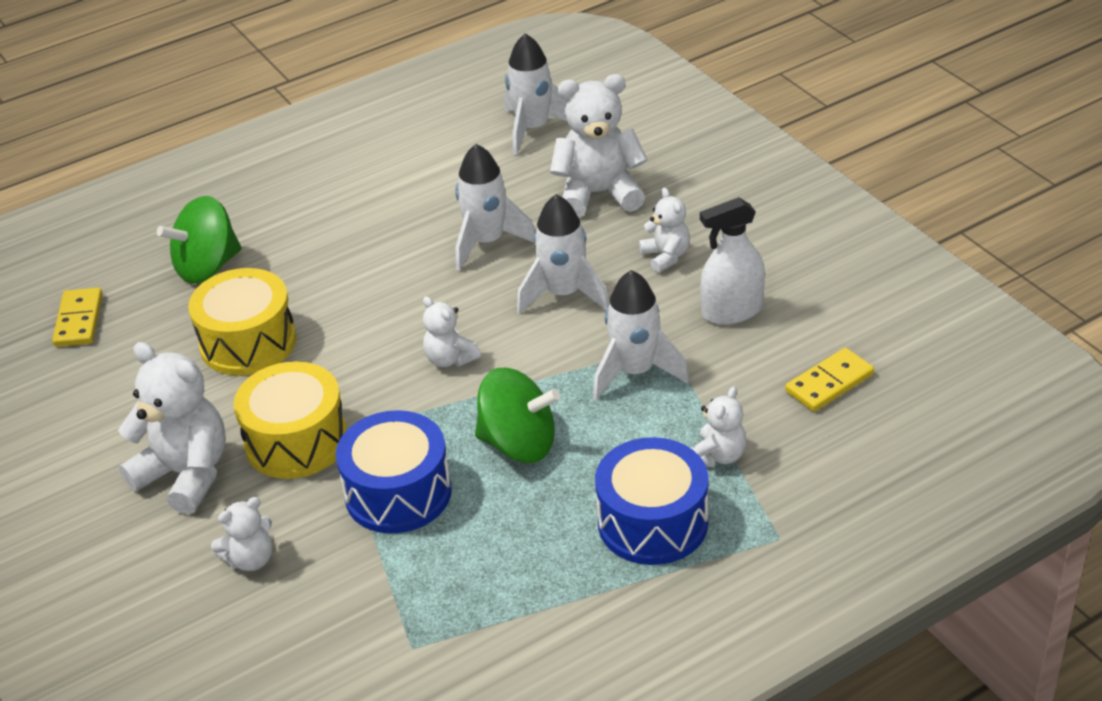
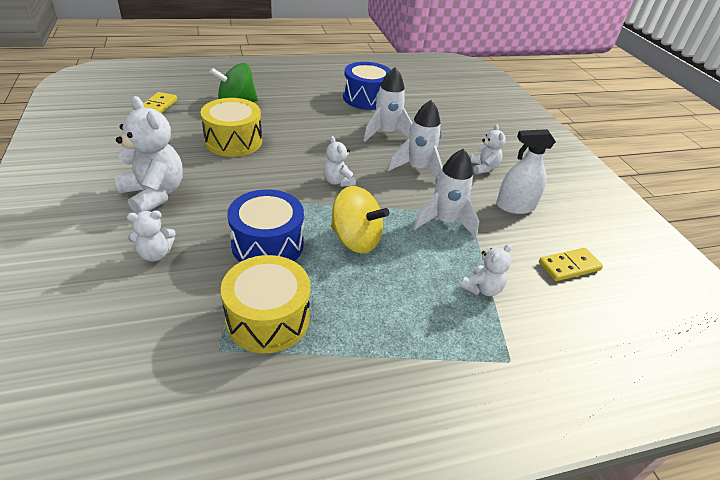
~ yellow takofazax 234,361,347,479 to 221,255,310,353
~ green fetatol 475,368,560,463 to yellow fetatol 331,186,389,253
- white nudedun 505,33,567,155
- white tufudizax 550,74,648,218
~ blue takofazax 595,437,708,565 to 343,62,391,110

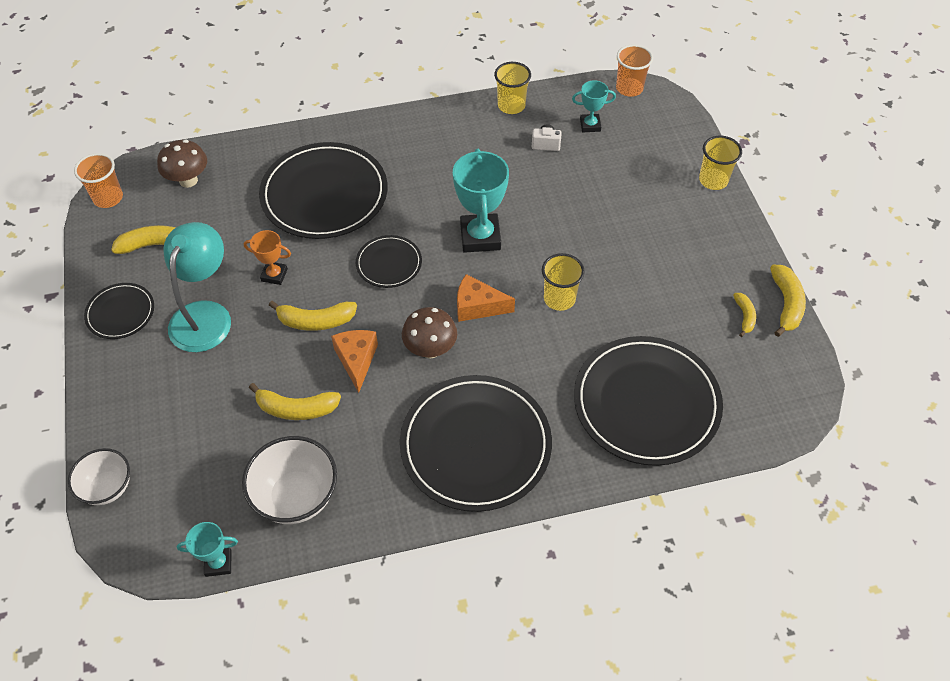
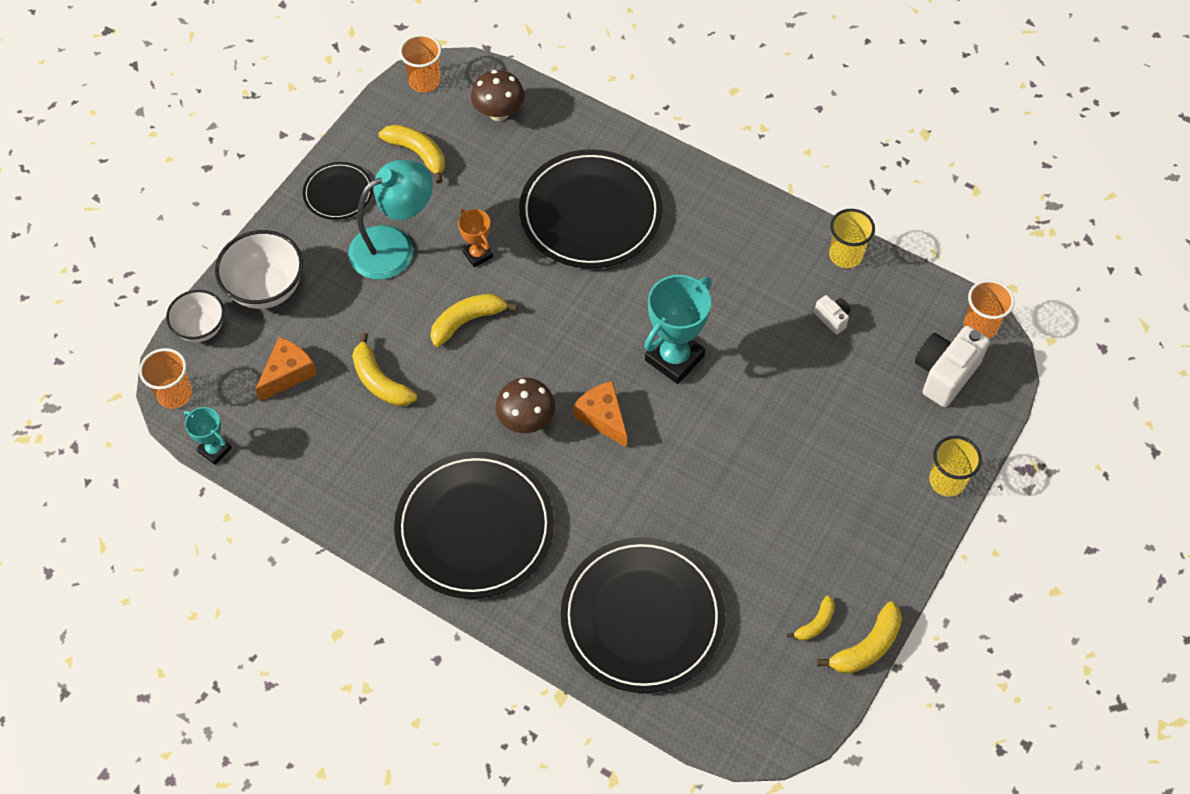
~ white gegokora 242,436,337,524 to 215,230,303,309
~ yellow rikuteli 269,301,357,331 = 431,293,518,347 105 degrees clockwise
~ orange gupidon 331,330,378,393 to 255,337,317,401
- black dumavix 356,235,422,288
- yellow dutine 542,253,585,311
- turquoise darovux 572,80,616,132
+ orange dutine 139,348,192,409
+ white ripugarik 915,326,990,407

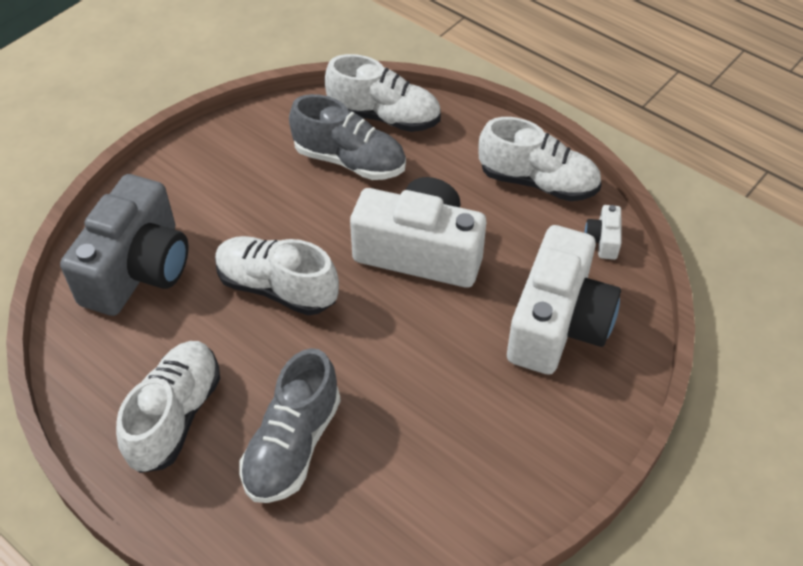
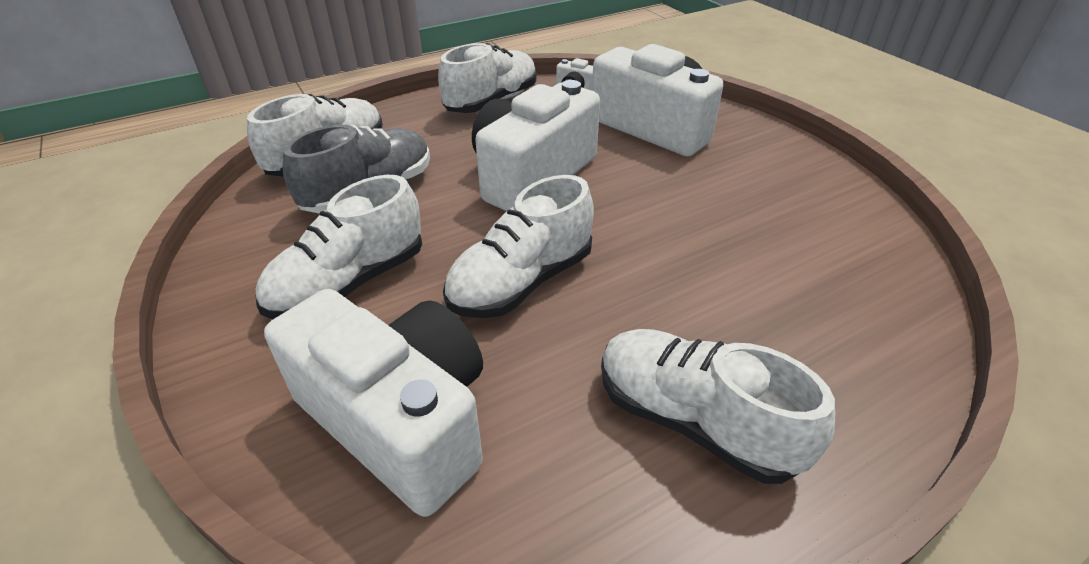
~ grey ripugarik 60,174,188,316 to white ripugarik 264,289,483,517
- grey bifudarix 239,348,341,503
+ white bifudarix 256,175,422,320

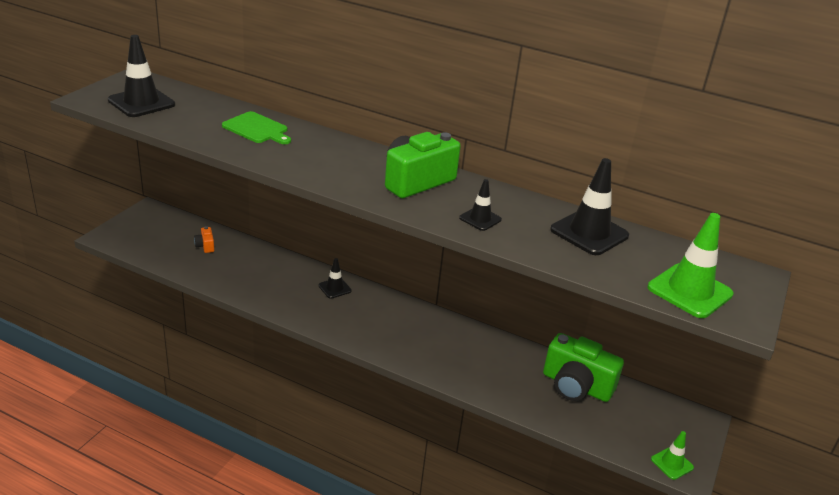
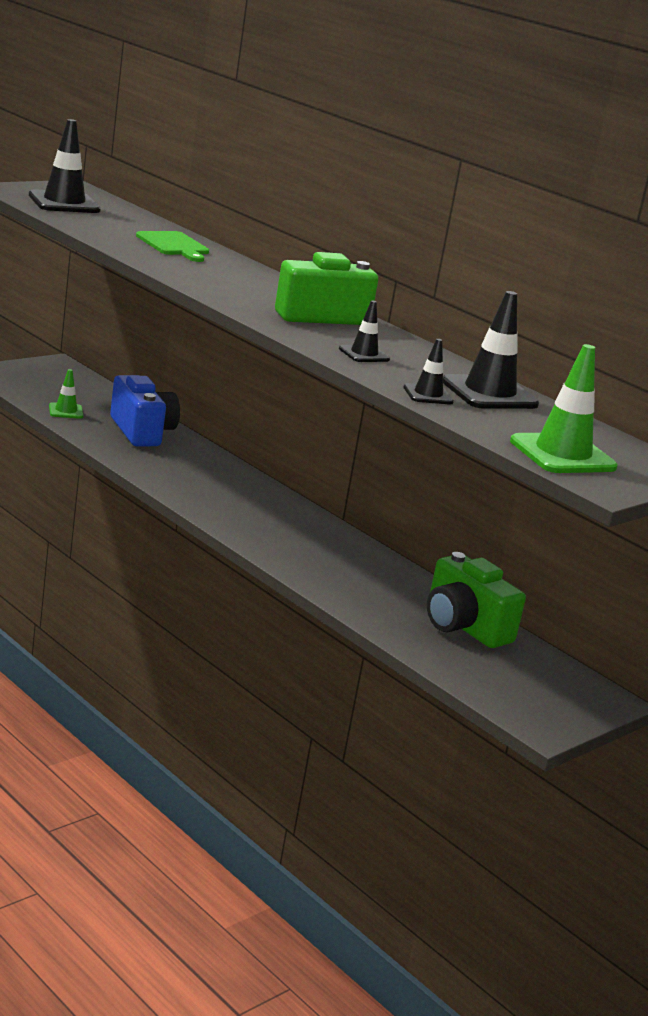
- orange ripugarik 194,226,214,253
~ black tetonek 318,258,352,299 to 403,339,454,404
~ green tetonek 651,431,694,480 to 49,369,84,419
+ blue ripugarik 110,375,180,447

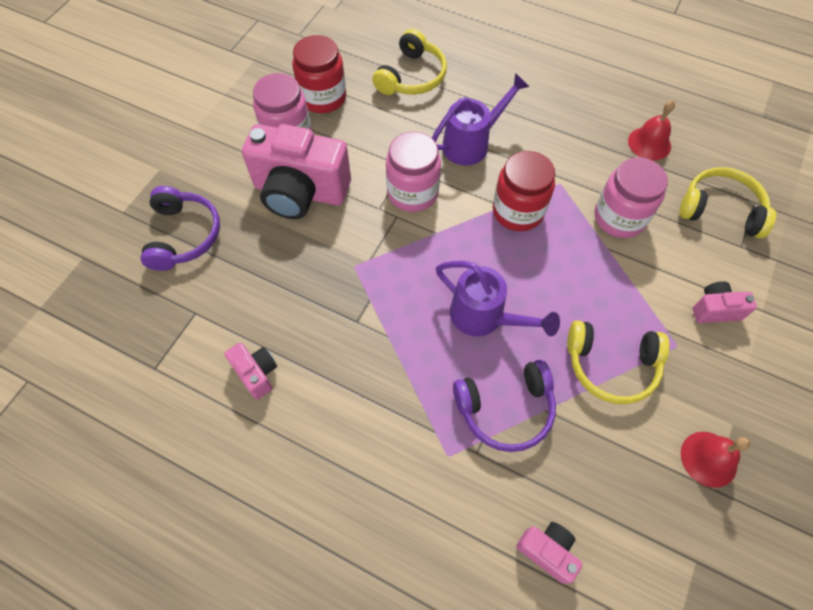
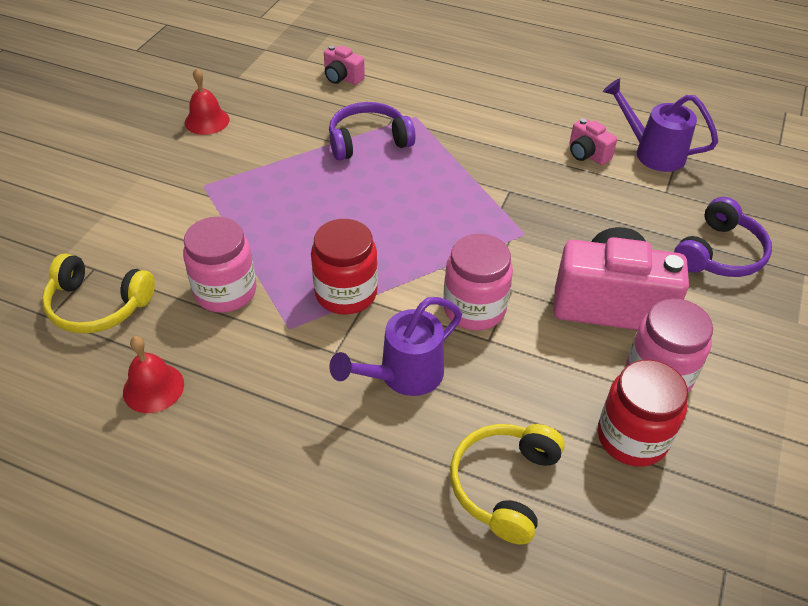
~ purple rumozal 141,186,220,271 = 674,197,772,277 135 degrees counterclockwise
~ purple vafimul 436,261,560,336 to 603,78,718,172
- yellow rumozal 567,320,669,404
- pink ripugarik 693,281,757,323

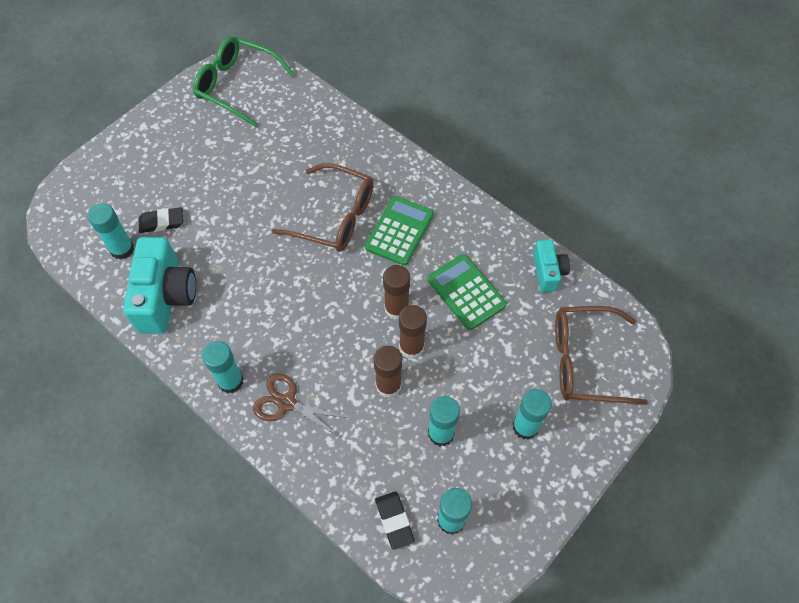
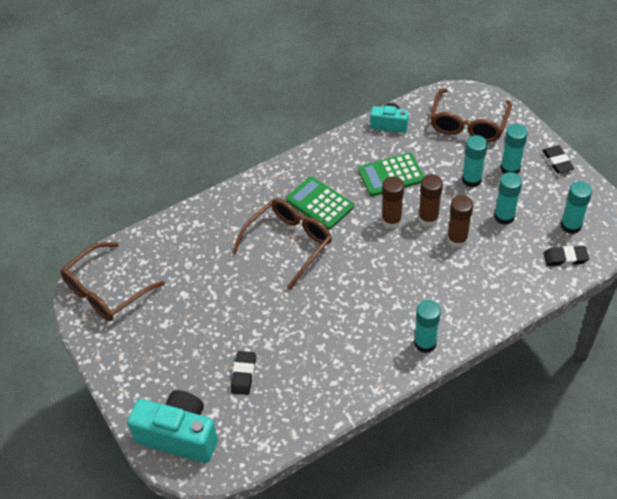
~ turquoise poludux 87,203,134,260 to 462,135,488,187
~ turquoise ripugarik 123,237,196,334 to 127,390,218,463
~ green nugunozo 193,36,294,126 to brown nugunozo 61,242,165,321
- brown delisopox 253,373,349,437
+ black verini 542,146,574,173

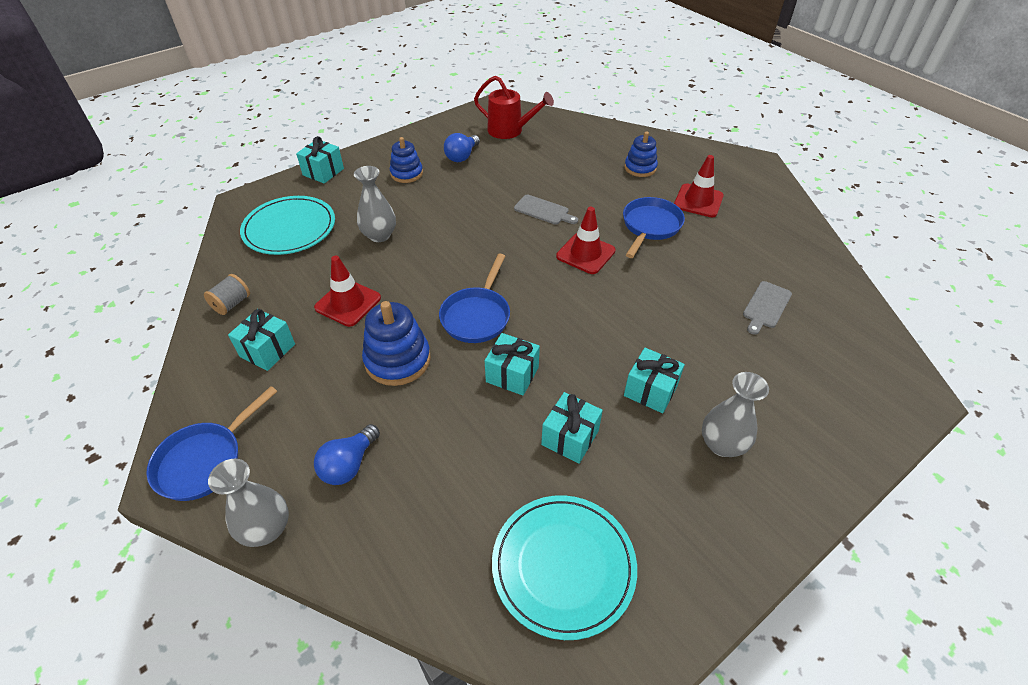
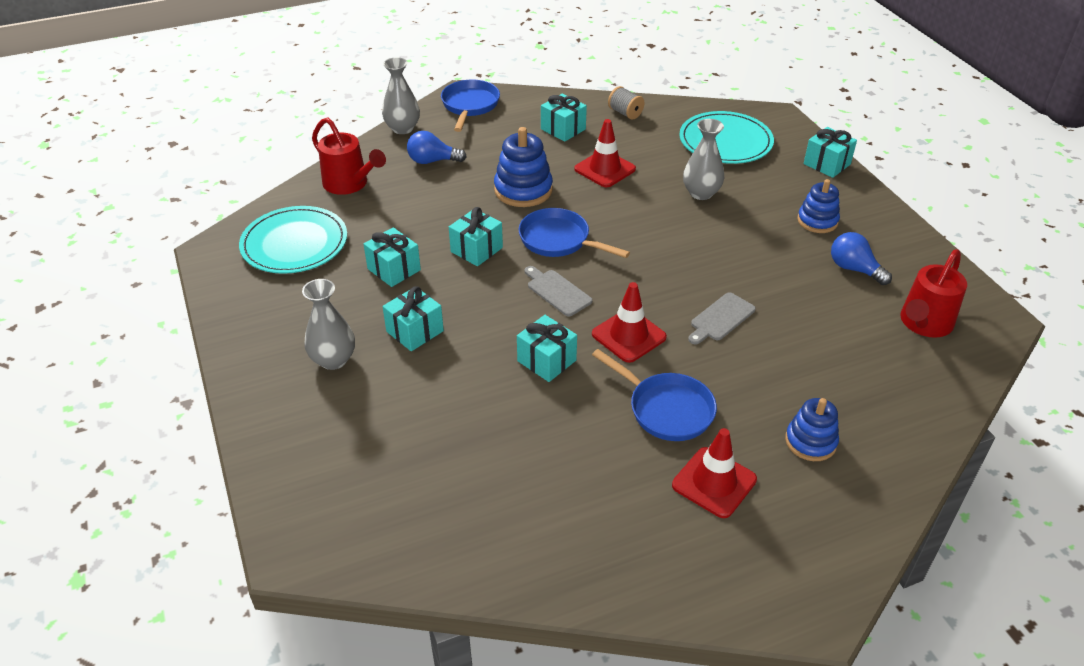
~ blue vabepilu 146,386,277,501 = 441,80,500,132 45 degrees clockwise
~ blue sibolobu 314,424,380,485 = 407,131,467,164 45 degrees counterclockwise
~ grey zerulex 743,281,792,335 to 524,266,592,317
+ red vafimul 312,117,386,195
+ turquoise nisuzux 517,315,577,382

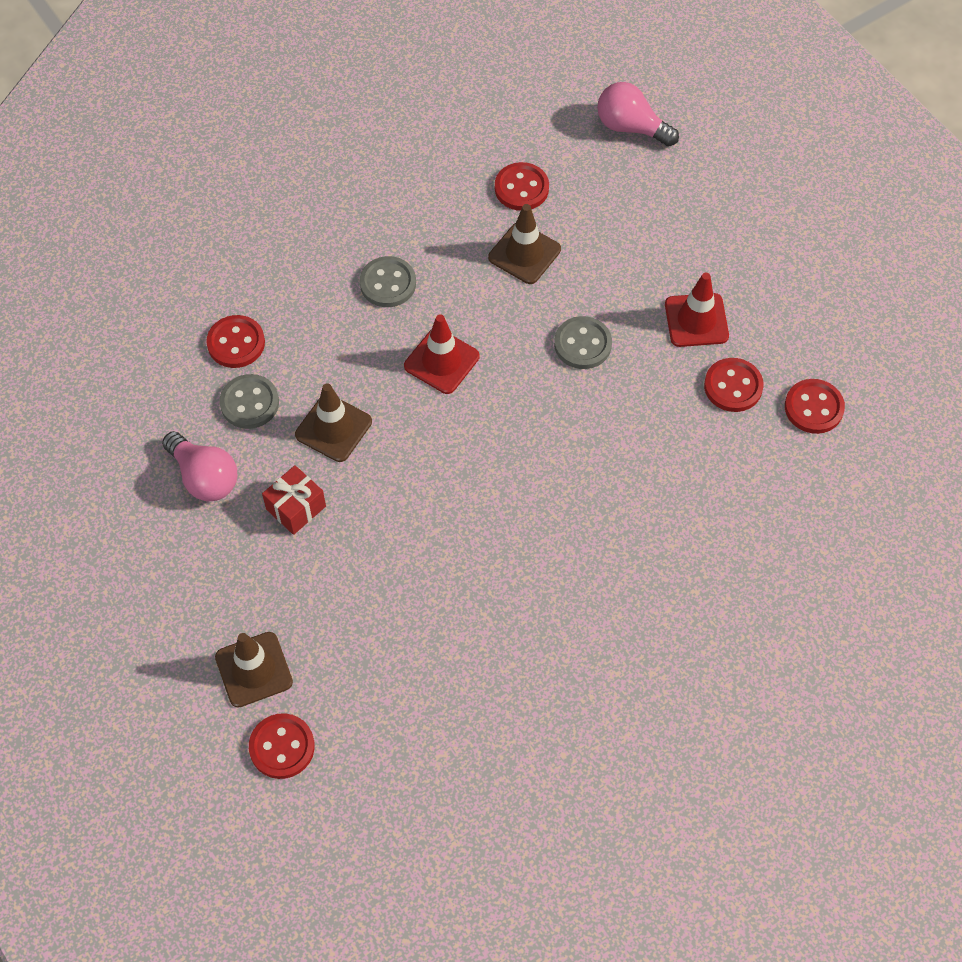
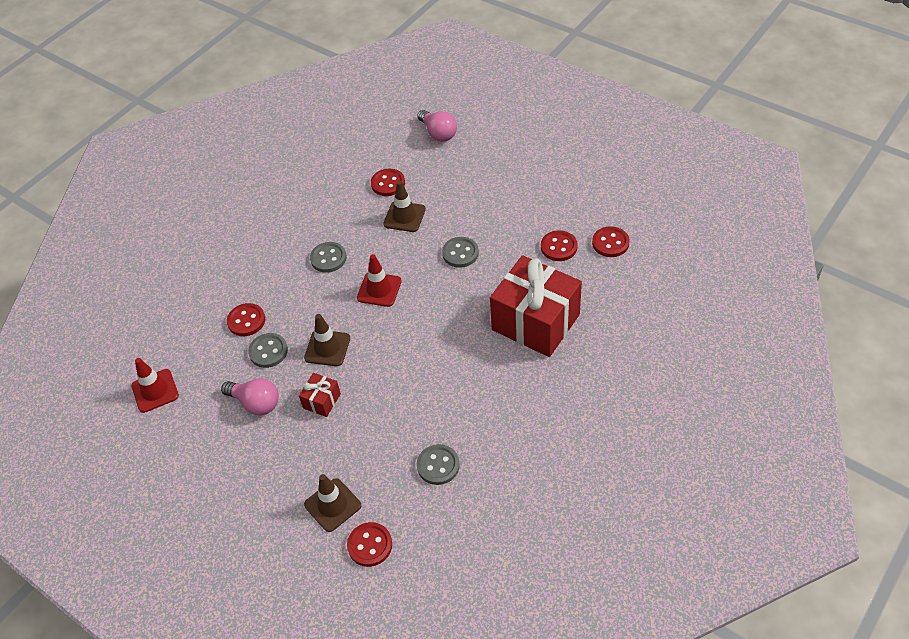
~ pink sibolobu 597,82,679,147 = 417,110,457,142 135 degrees counterclockwise
~ red tetonek 665,273,729,347 to 131,358,179,413
+ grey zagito 417,444,460,485
+ red nisuzux 490,255,582,357

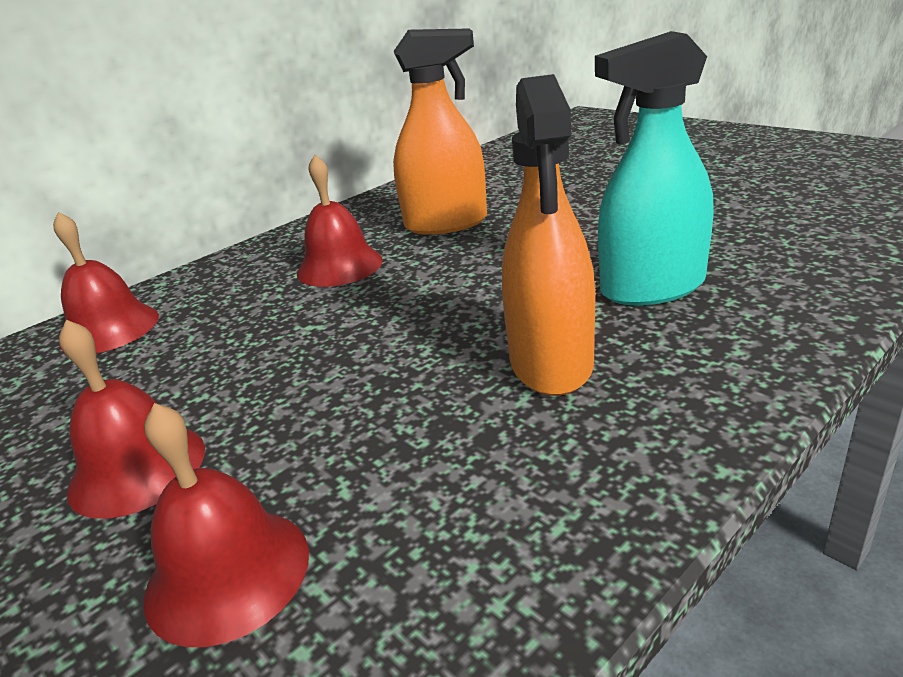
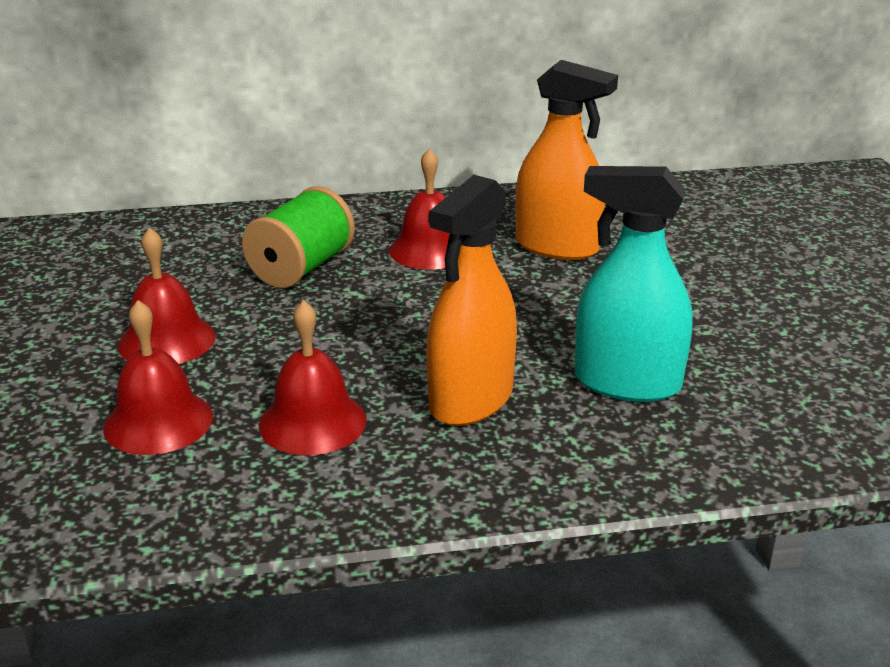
~ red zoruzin 53,212,159,353 to 259,300,367,455
+ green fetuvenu 242,186,355,288

